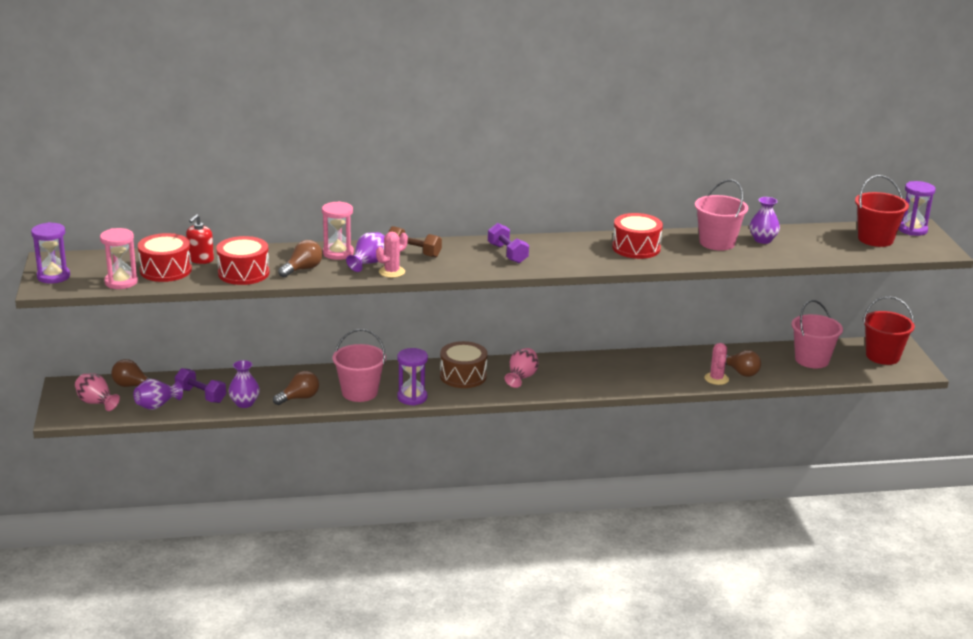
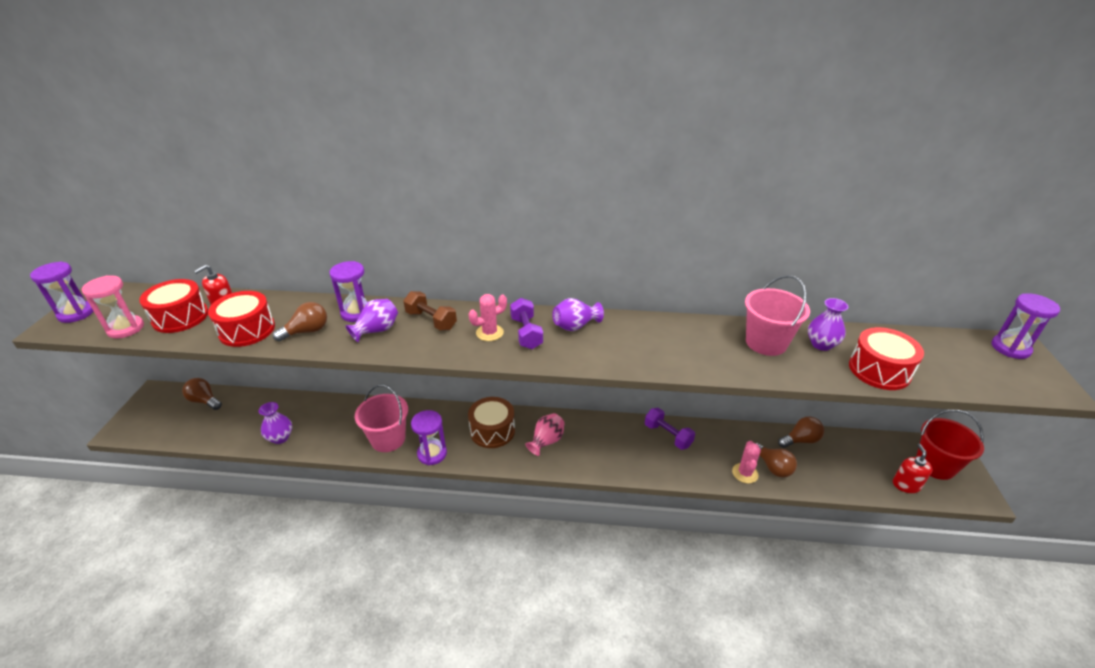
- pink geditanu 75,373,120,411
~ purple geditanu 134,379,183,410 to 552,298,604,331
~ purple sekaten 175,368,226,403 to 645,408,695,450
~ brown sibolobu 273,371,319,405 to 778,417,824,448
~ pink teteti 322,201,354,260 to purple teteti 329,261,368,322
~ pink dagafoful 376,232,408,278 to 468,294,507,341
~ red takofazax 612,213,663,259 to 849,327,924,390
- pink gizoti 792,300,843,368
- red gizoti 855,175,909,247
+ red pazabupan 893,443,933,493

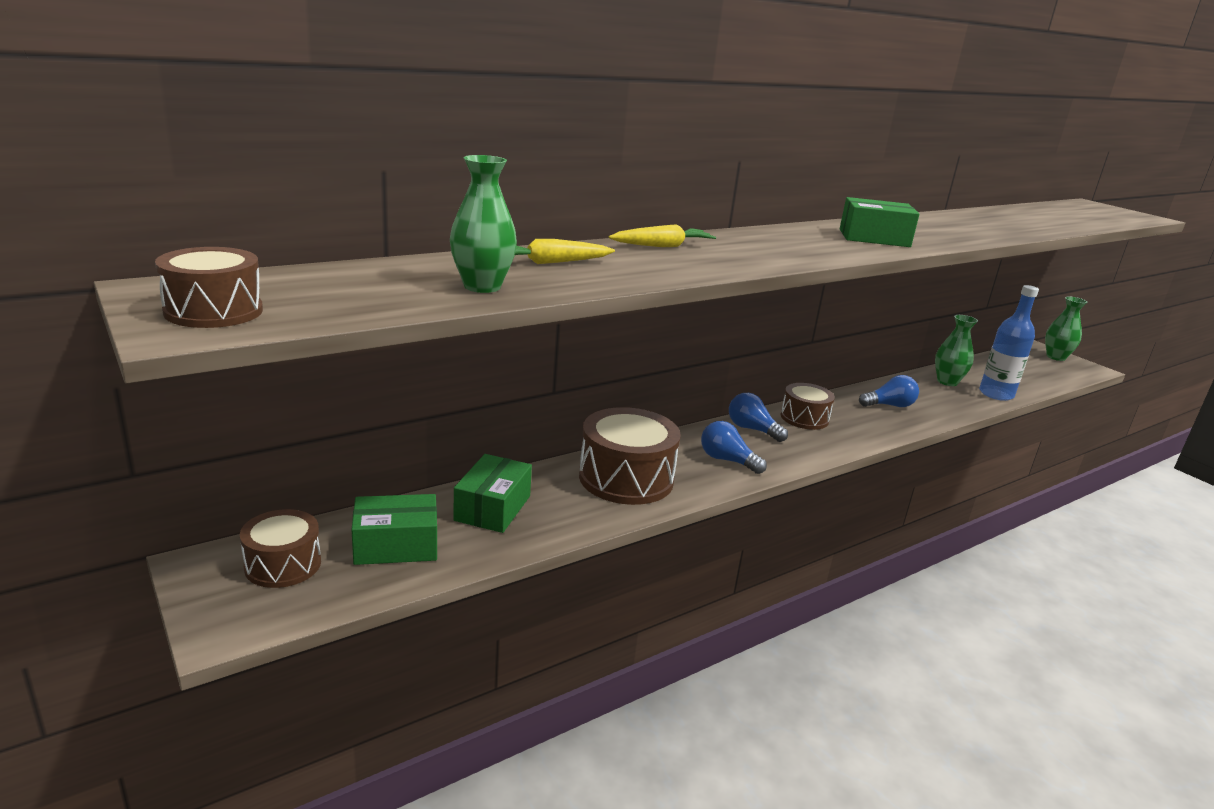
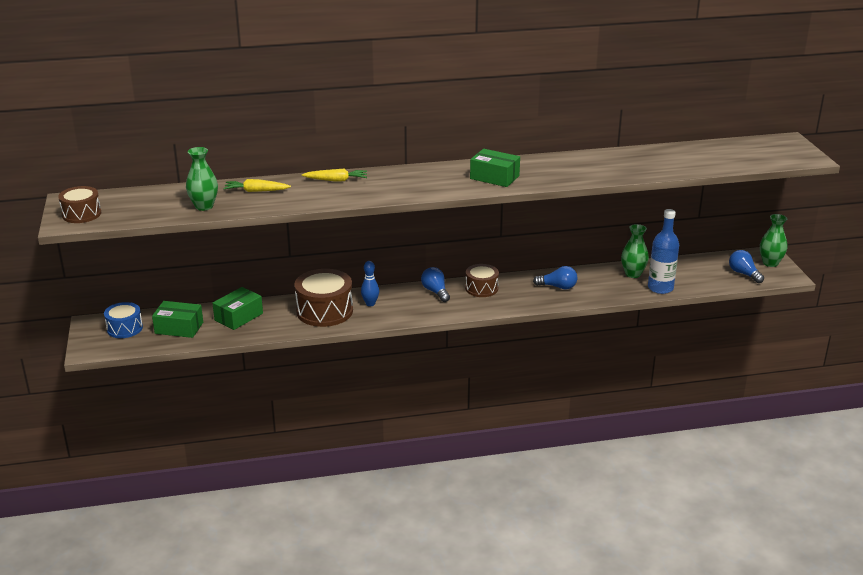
~ brown takofazax 240,509,321,588 to blue takofazax 104,302,143,338
~ blue sibolobu 701,421,767,474 to 729,250,764,283
+ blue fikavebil 361,261,379,306

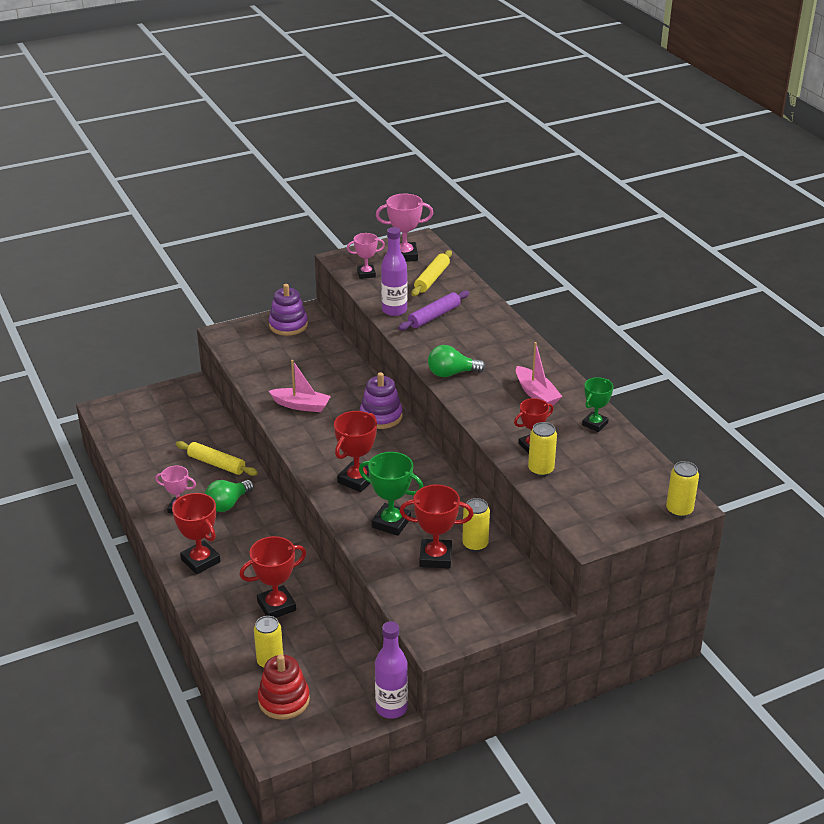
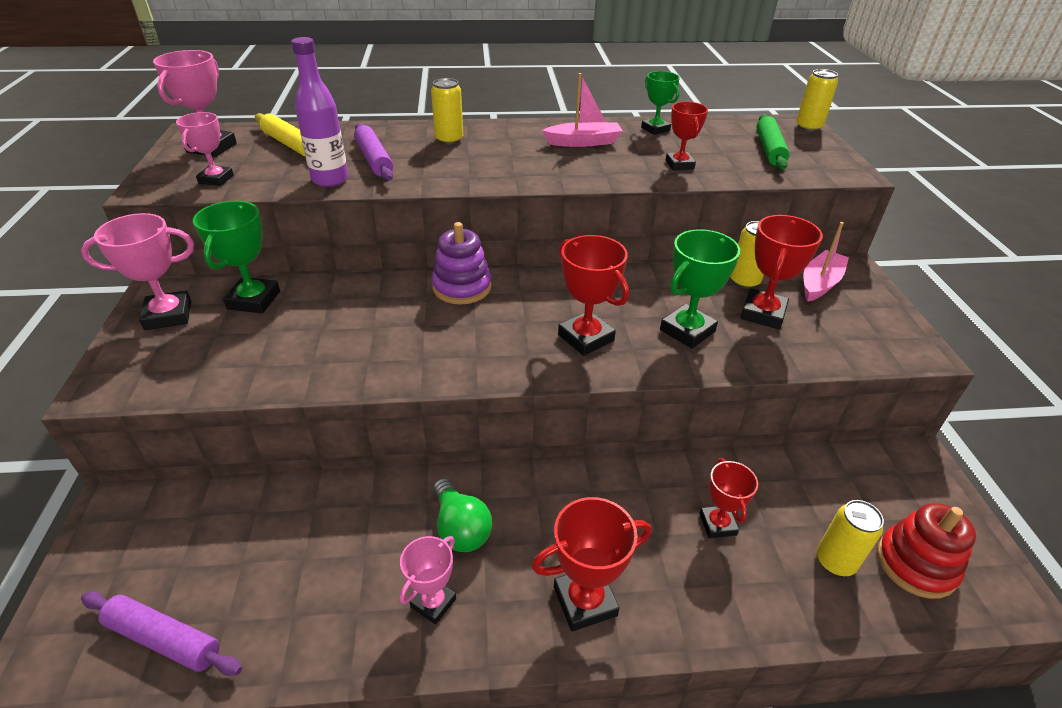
- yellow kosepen 176,441,258,476
~ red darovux 239,536,306,618 = 699,458,758,538 x0.66
~ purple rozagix 269,284,308,336 to pink darovux 81,213,194,330
~ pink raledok 269,360,331,412 to 803,222,849,302
- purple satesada 375,621,408,719
- green sibolobu 428,345,485,377
~ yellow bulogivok 528,422,557,476 to 431,78,463,145
+ purple kosepen 81,592,242,676
+ green darovux 193,201,280,313
+ green kosepen 756,114,790,170

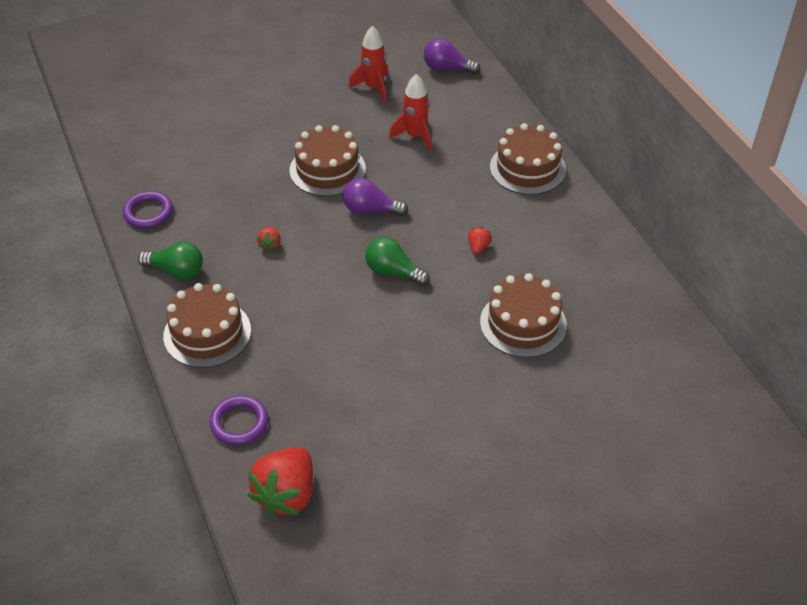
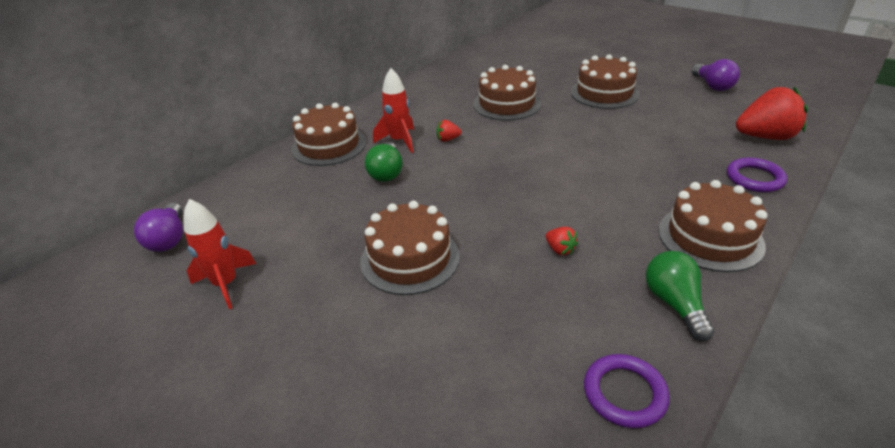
~ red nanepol 257,227,281,252 = 546,227,578,255 75 degrees clockwise
~ purple sibolobu 343,178,408,216 to 692,59,740,91
~ green sibolobu 365,237,430,286 to 365,142,403,182
~ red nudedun 389,74,432,151 to 373,68,414,153
+ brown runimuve 571,54,639,109

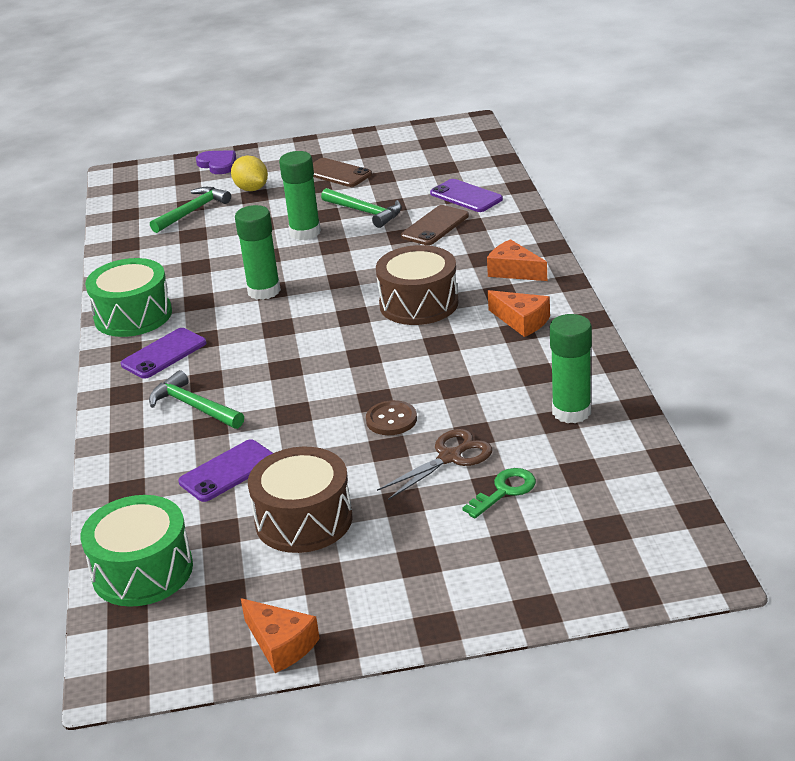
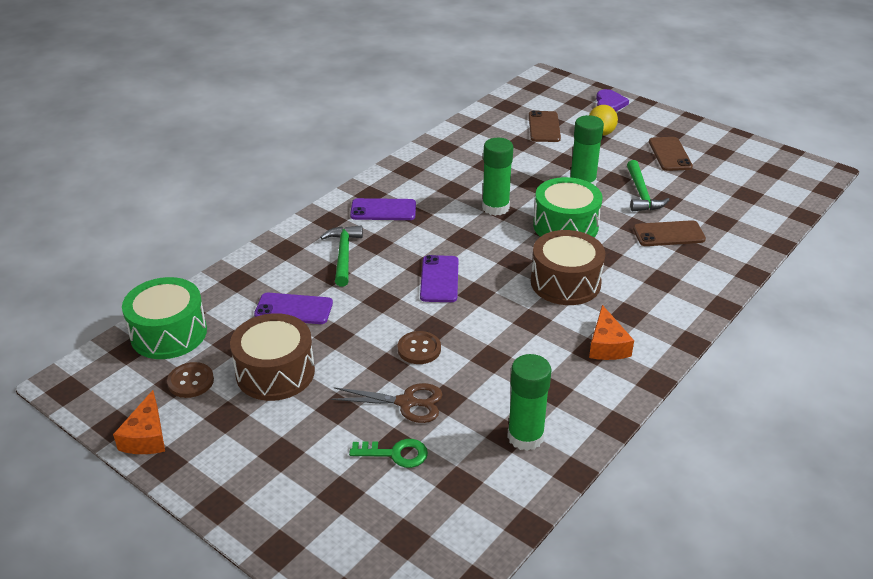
~ green takofazax 85,258,172,337 to 533,177,602,237
~ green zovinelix 150,187,231,233 to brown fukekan 529,111,561,142
~ purple fukekan 430,179,503,212 to 420,255,458,302
- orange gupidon 487,239,547,281
+ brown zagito 167,362,214,398

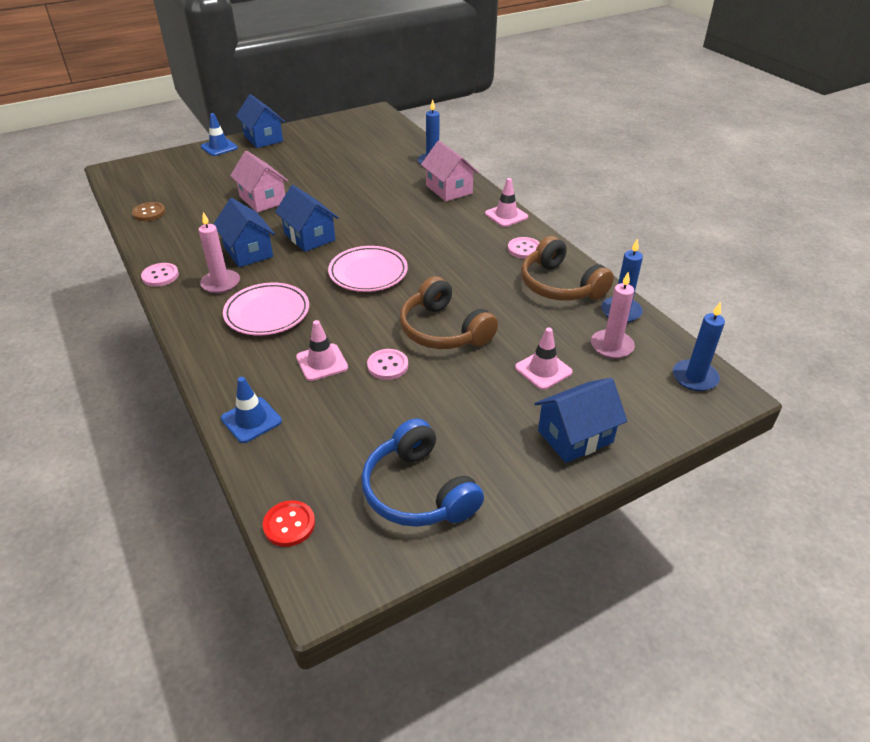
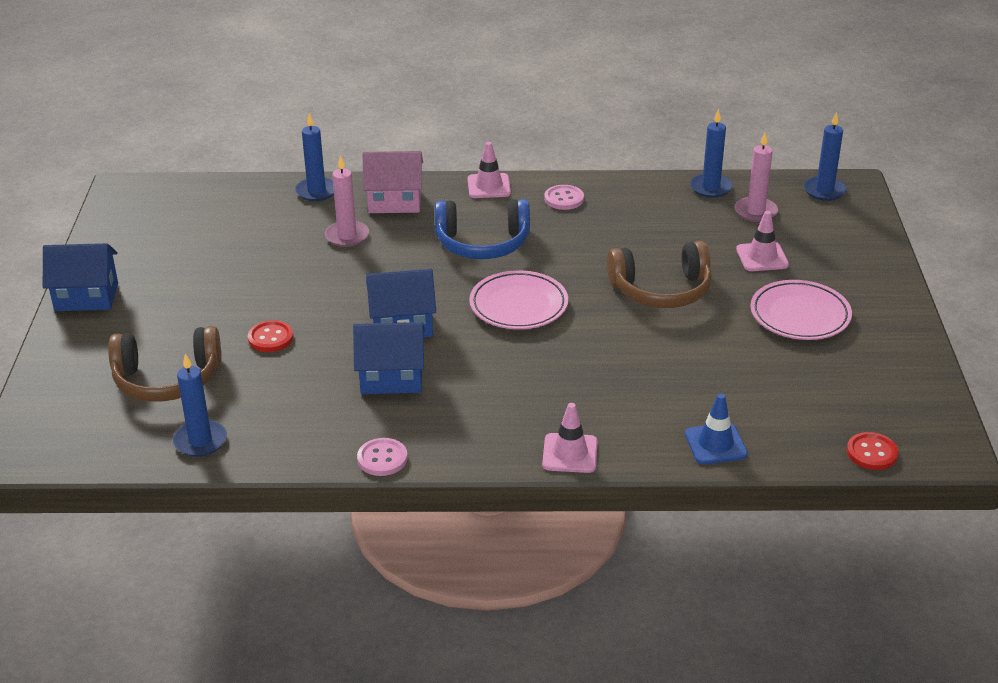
~ brown zagito 132,202,165,221 to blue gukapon 173,353,227,457
~ pink gukapon 199,212,240,294 to 325,155,369,247
- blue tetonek 201,113,238,156
~ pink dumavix 223,283,309,335 to 750,280,852,340
~ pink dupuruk 230,151,288,212 to red zagito 248,320,293,352
~ pink tetonek 296,320,348,381 to 542,403,598,473
~ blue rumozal 361,418,484,527 to 435,199,530,259
- pink zagito 367,349,408,380
~ brown rumozal 521,236,614,301 to 108,326,221,402
- blue dupuruk 534,378,627,463

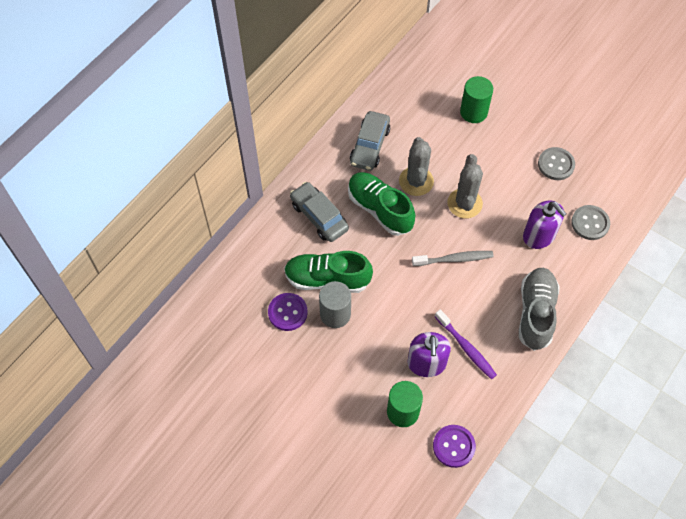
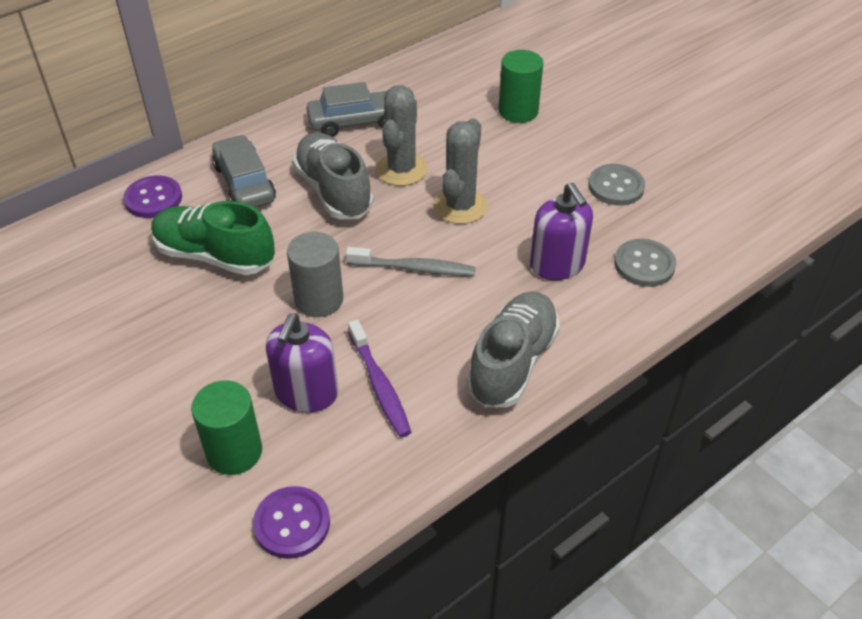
~ purple zagito 268,293,308,331 to 123,175,182,218
~ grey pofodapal 319,281,351,328 to 287,232,343,317
~ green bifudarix 348,172,415,236 to grey bifudarix 293,132,373,219
~ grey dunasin 350,111,390,171 = 306,82,387,137 135 degrees counterclockwise

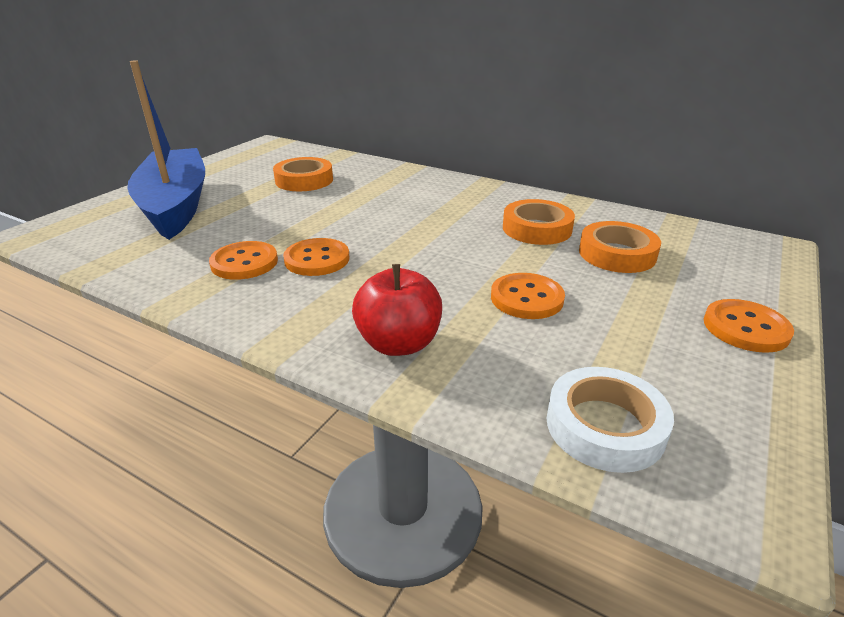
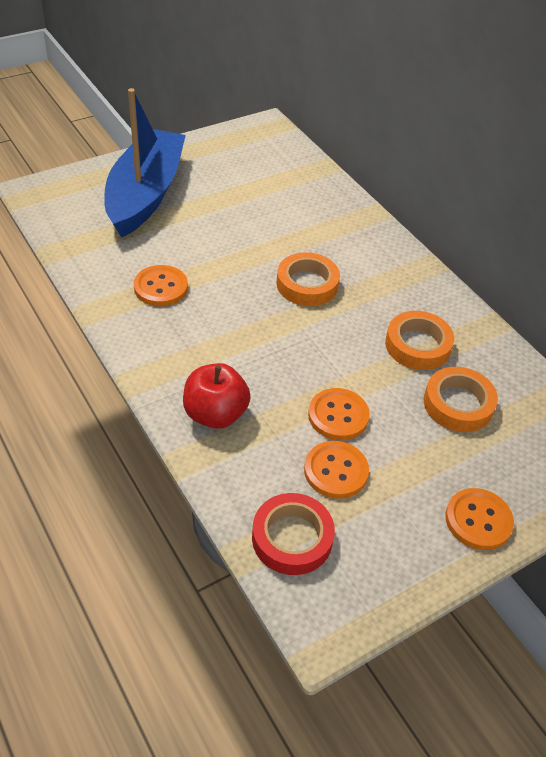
~ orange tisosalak 273,157,333,191 to 277,252,340,306
~ orange zagito 283,238,350,276 to 304,441,369,499
~ white tisosalak 547,367,674,473 to red tisosalak 252,493,335,575

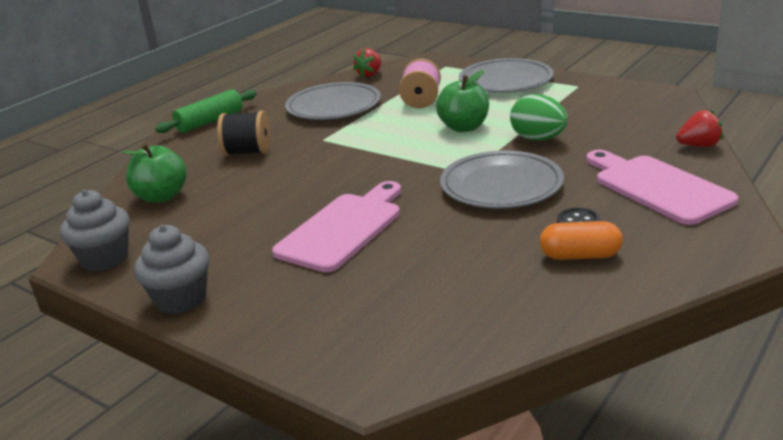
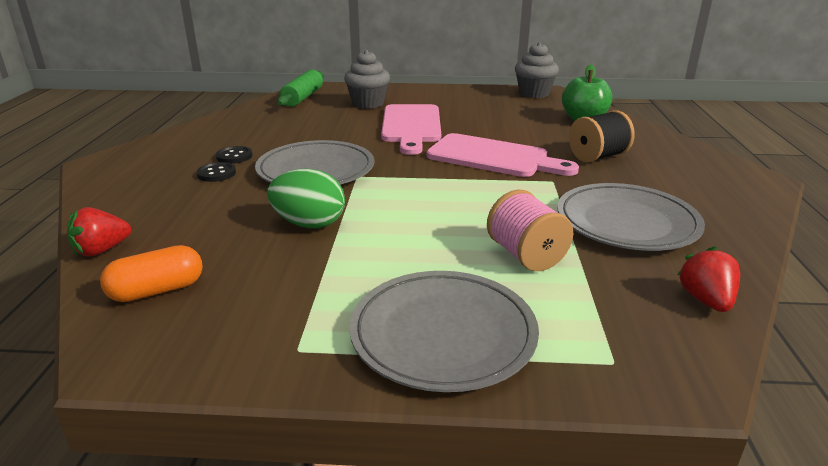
~ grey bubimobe 134,225,209,314 to 344,50,390,109
~ green kosepen 155,89,257,133 to 277,70,324,107
- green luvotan 436,70,489,132
~ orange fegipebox 540,221,623,260 to 100,245,203,302
~ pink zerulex 586,150,738,225 to 427,133,579,177
+ black zagito 197,162,236,182

